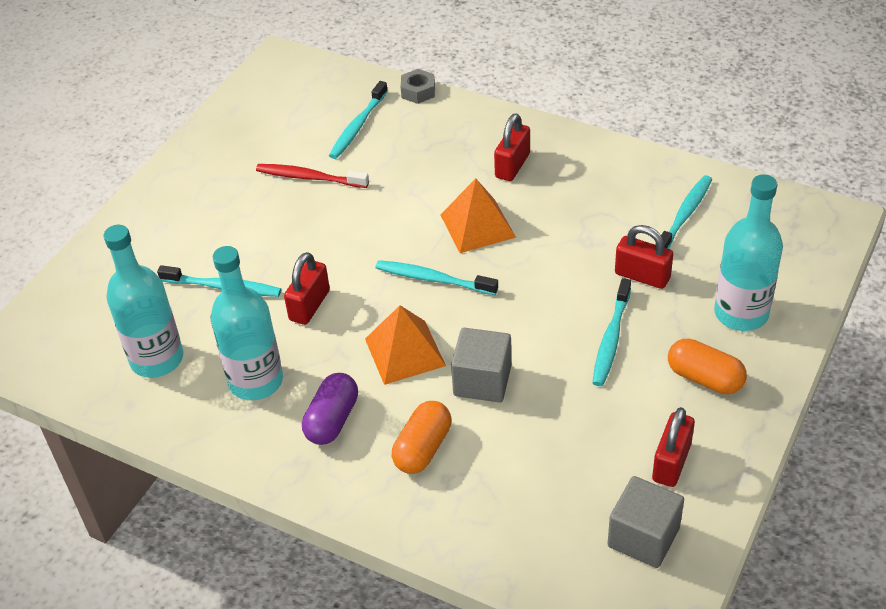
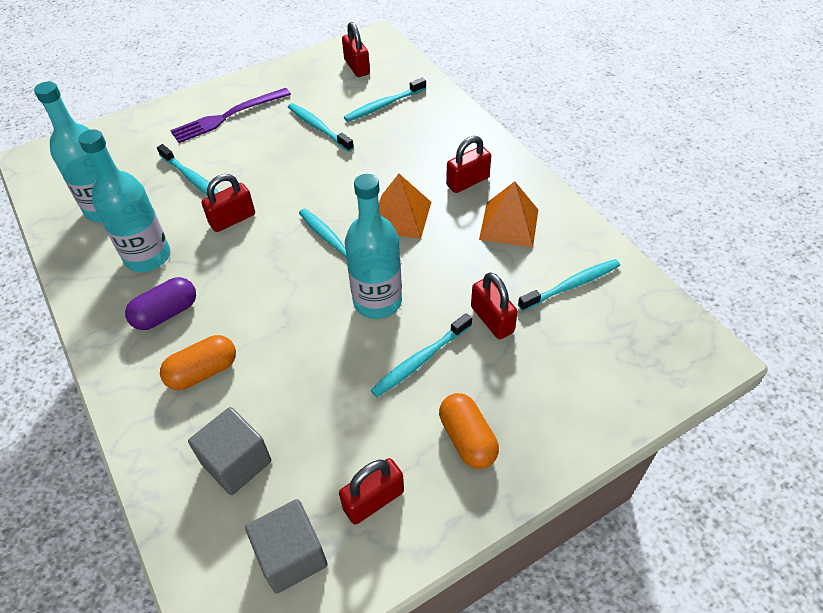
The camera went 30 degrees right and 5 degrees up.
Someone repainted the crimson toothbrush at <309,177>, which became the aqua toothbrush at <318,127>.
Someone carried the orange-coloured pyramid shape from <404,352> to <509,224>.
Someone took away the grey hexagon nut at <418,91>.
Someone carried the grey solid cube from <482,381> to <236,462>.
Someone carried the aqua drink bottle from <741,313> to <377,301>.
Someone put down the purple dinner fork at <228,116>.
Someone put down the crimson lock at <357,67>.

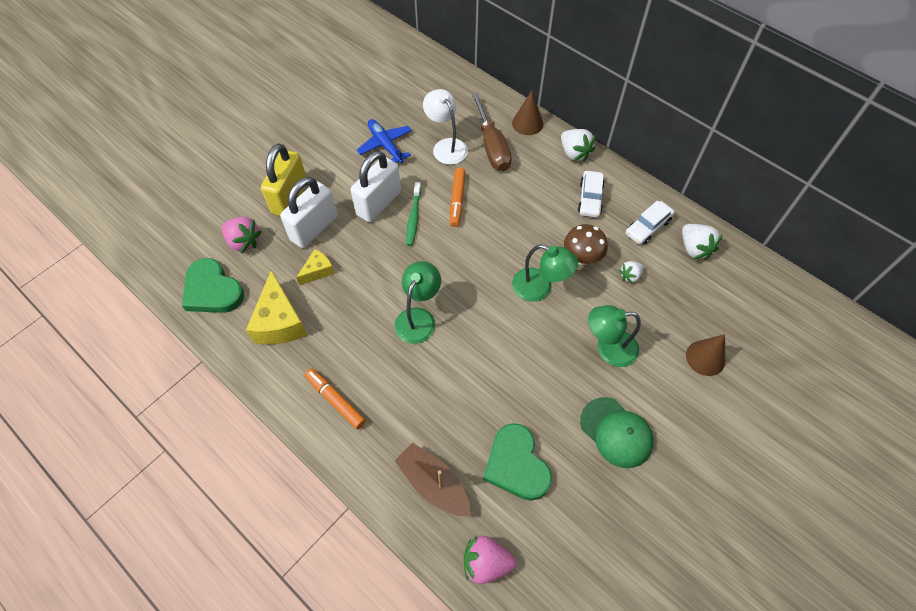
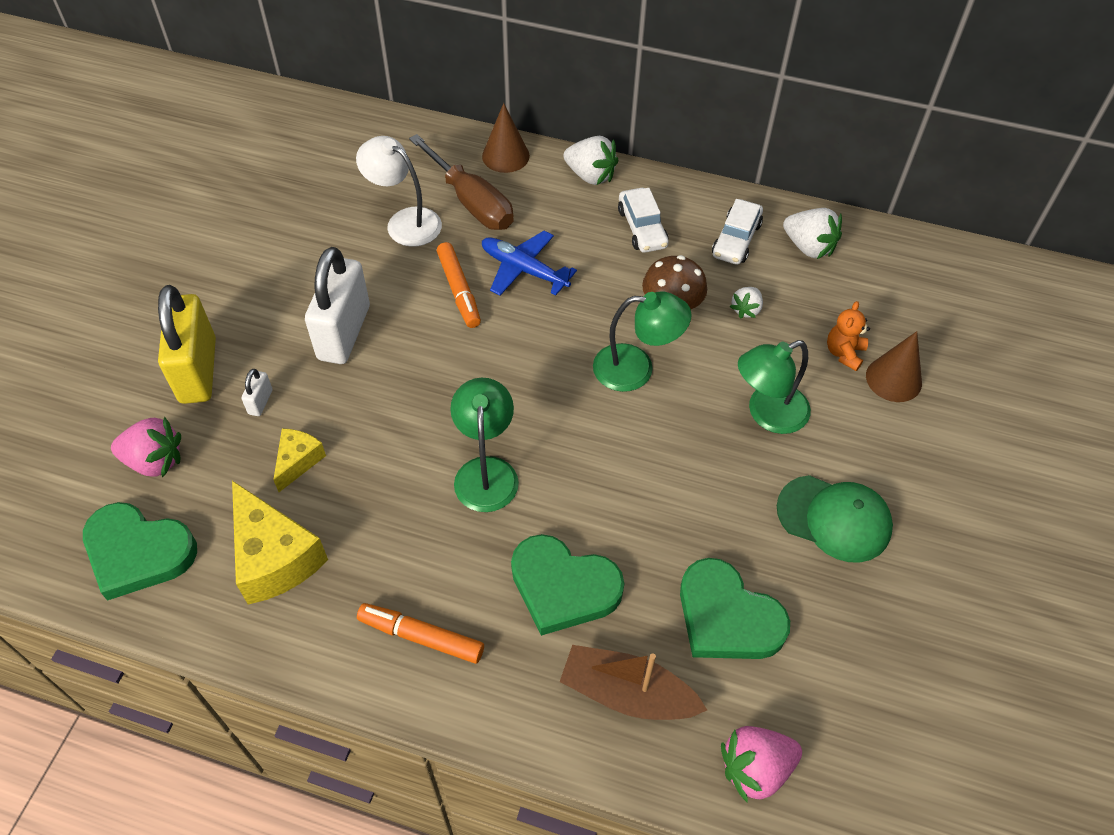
The camera went 25 degrees left and 5 degrees down.
Someone scaled the pure white lock at <314,228> by 0.41.
Someone carried the cobalt plane from <385,145> to <524,270>.
Someone took away the leaf-green toothbrush at <413,218>.
Someone put down the leaf-green heart at <563,587>.
Someone put down the orange-coloured stuffed bear at <844,353>.

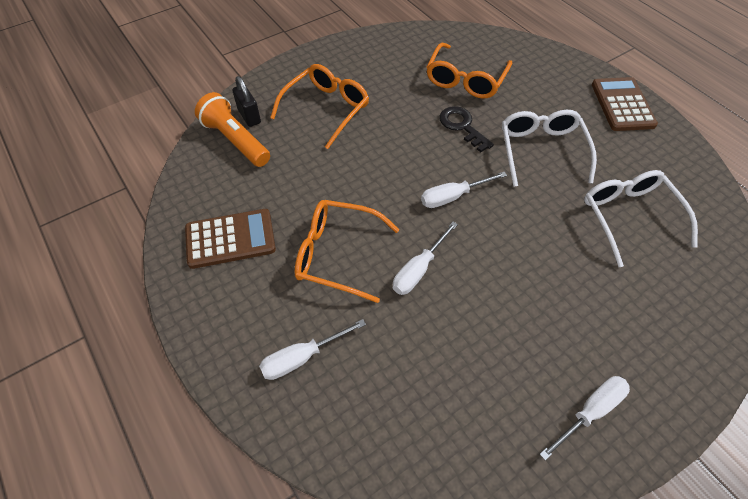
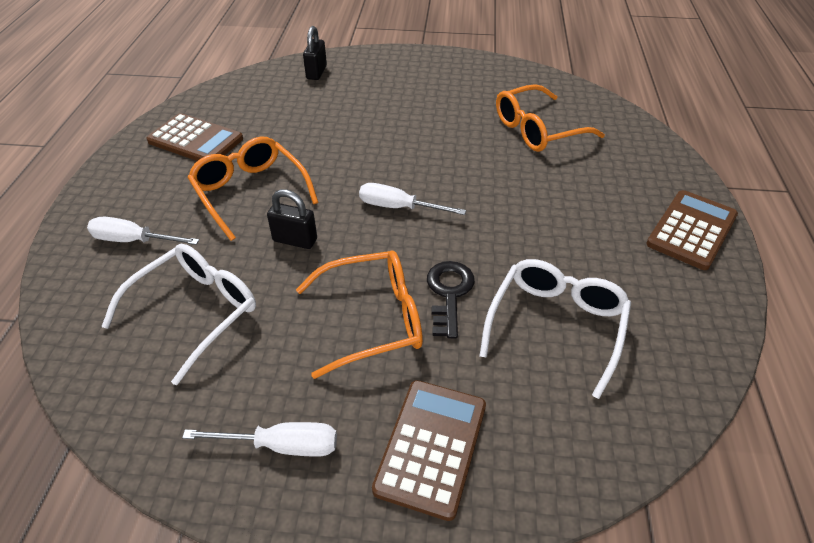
The camera went 40 degrees right and 10 degrees down.
Someone took away the orange-coloured pocket torch at <235,141>.
Someone carried the orange-coloured eyeglasses from <326,109> to <373,319>.
Someone swapped the pure white flat screwdriver at <419,269> for the jet-black lock at <295,240>.
Someone carried the jet-black door key from <462,126> to <449,293>.
Someone carried the pure white eyeglasses from <541,151> to <195,312>.
Someone put down the russet adding machine at <431,447>.

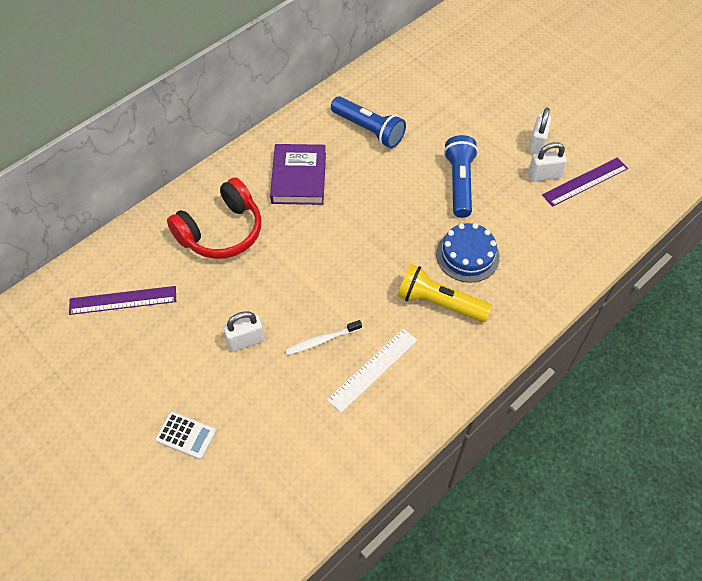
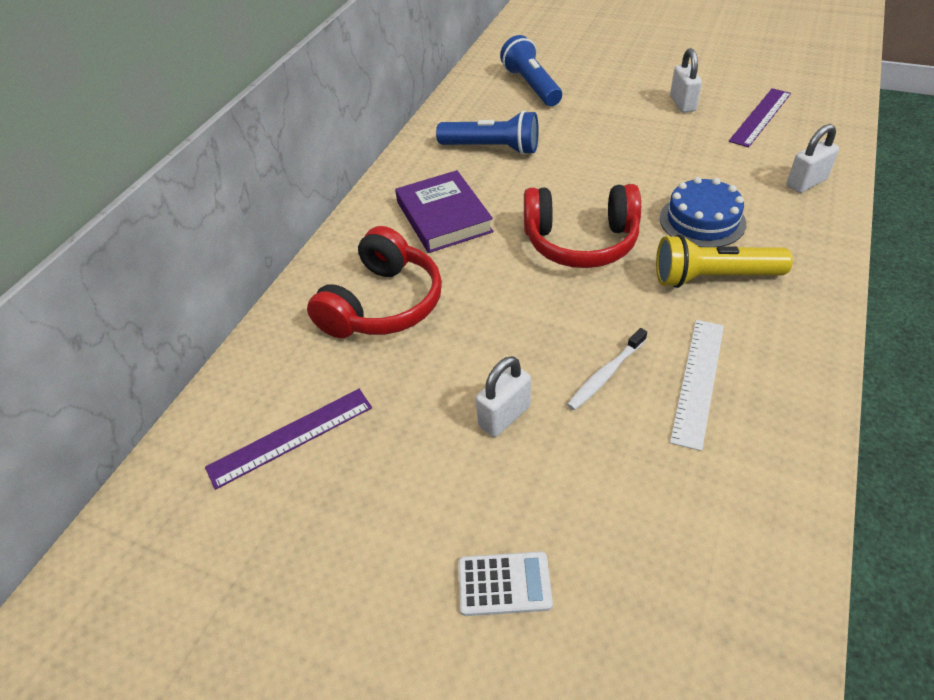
The camera went 20 degrees left and 10 degrees down.
Someone carried the cobalt pocket torch from <459,183> to <531,86>.
Someone carried the pure white lock from <544,175> to <806,183>.
Someone put down the crimson headphones at <580,241>.

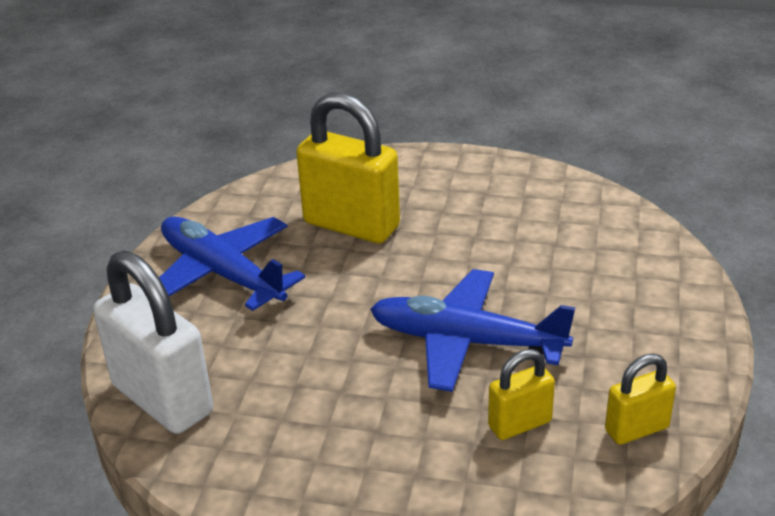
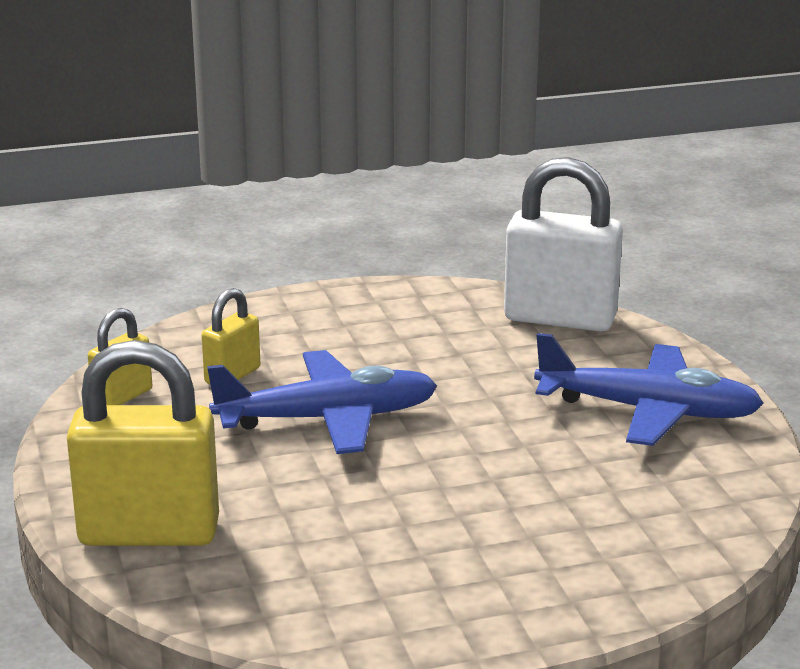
The camera went 150 degrees right and 10 degrees down.
Someone carried the yellow lock from <351,225> to <149,533>.

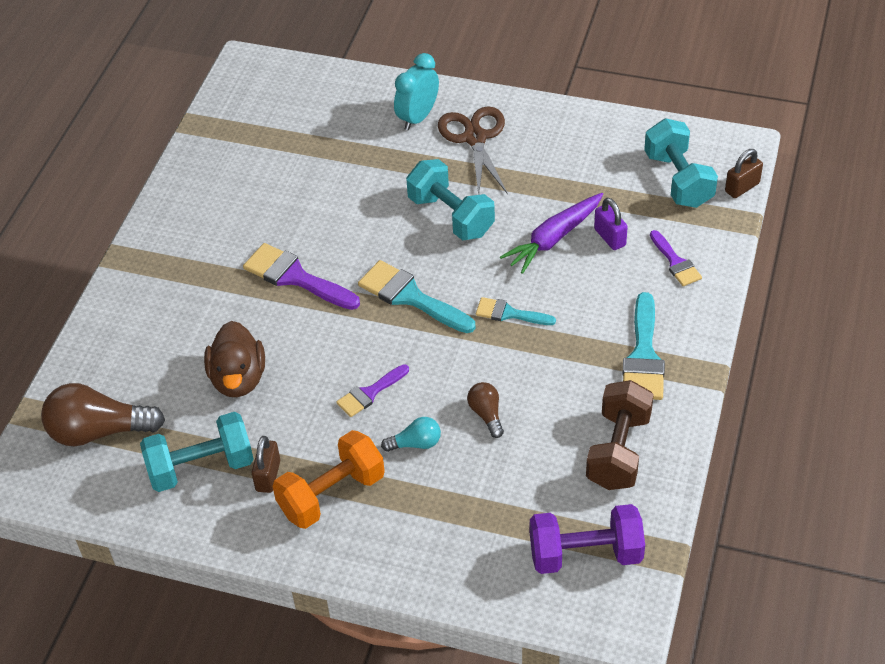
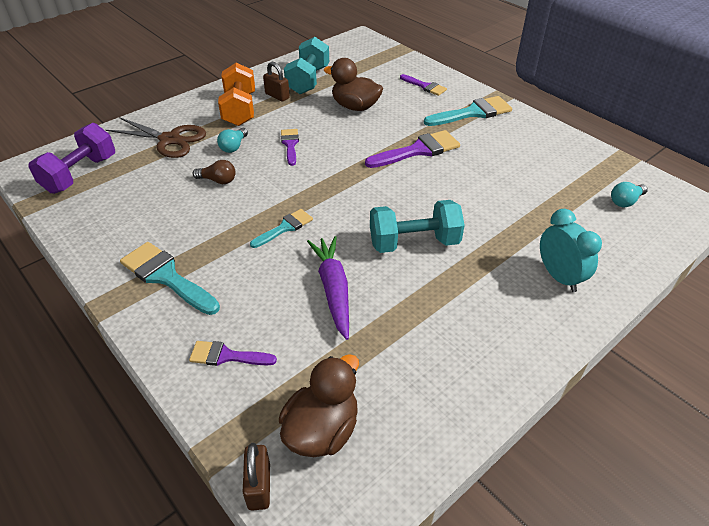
The camera went 120 degrees right and 5 degrees down.
Someone took away the russet lightbulb at <99,431>.
Someone carried the aqua paintbrush from <410,297> to <473,113>.
Someone carried the russet pair of scissors from <475,138> to <170,140>.
Someone took away the russet hand weight at <618,450>.
Someone took away the purple lock at <610,237>.
Someone swapped the aqua hand weight at <678,180> for the russet duck at <322,430>.
Someone put down the purple paintbrush at <425,86>.
Someone put down the aqua lightbulb at <625,201>.

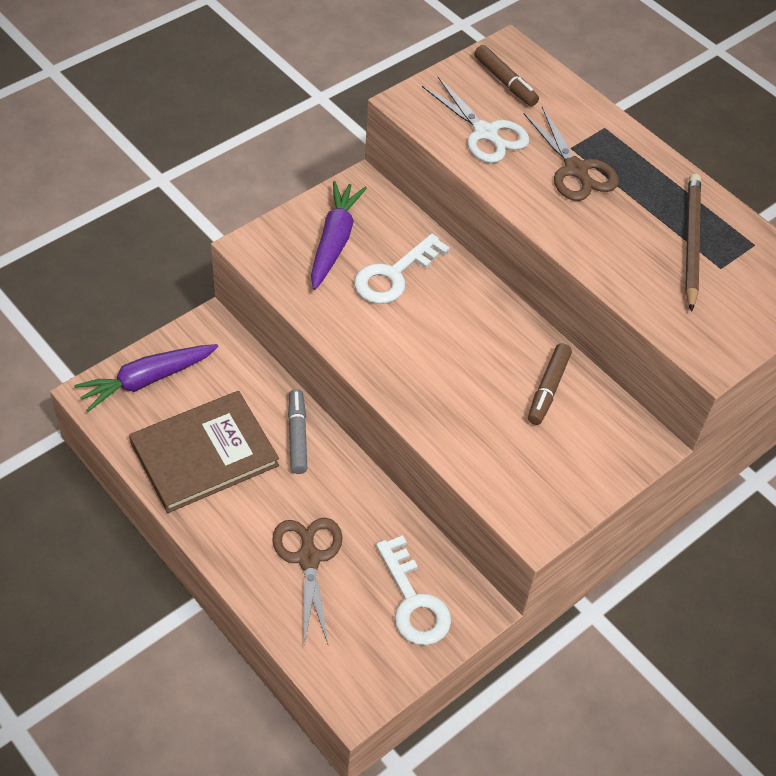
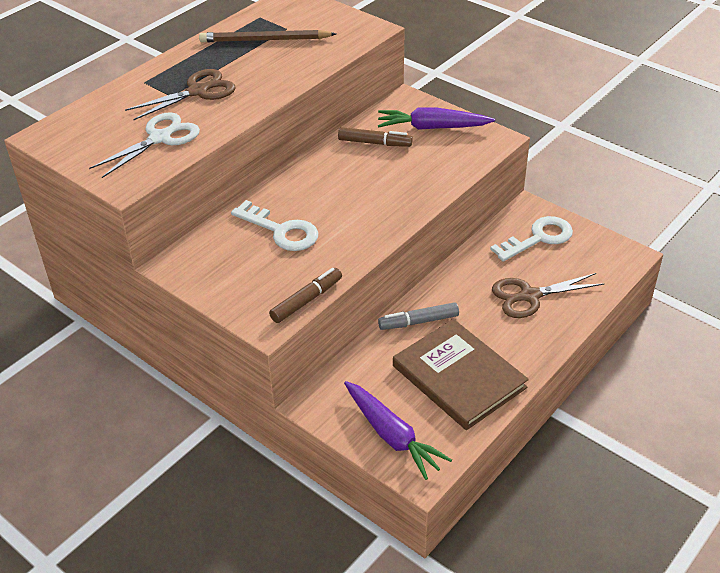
The camera went 95 degrees left and 10 degrees down.
Someone carried the purple carrot from <334,241> to <432,127>.
Someone carried the russet felt pen from <505,82> to <306,300>.

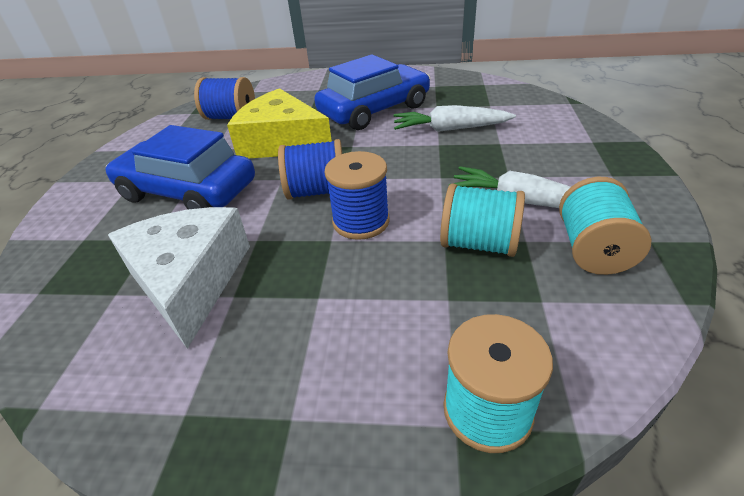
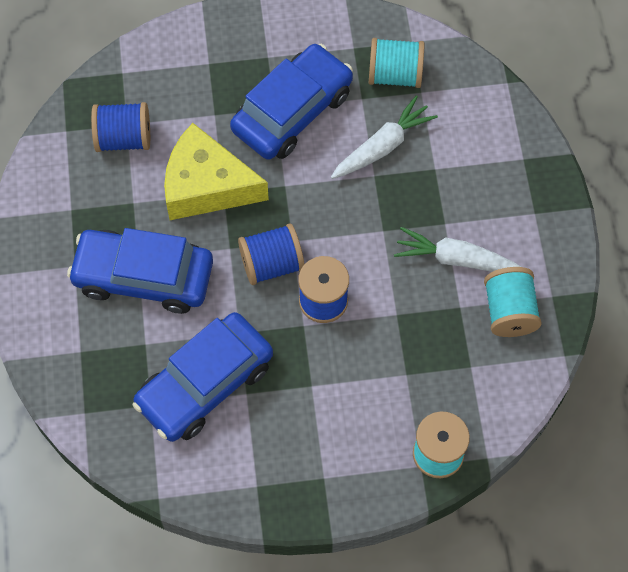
The camera went 15 degrees left and 25 degrees up.
Someone swapped the pure white piece of cheese at <190,281> for the cobalt toy car at <205,384>.
Someone rotated the pure white carrot at <450,129> by 150 degrees clockwise.
Someone carried the aqua reel of thread from <478,244> to <395,75>.

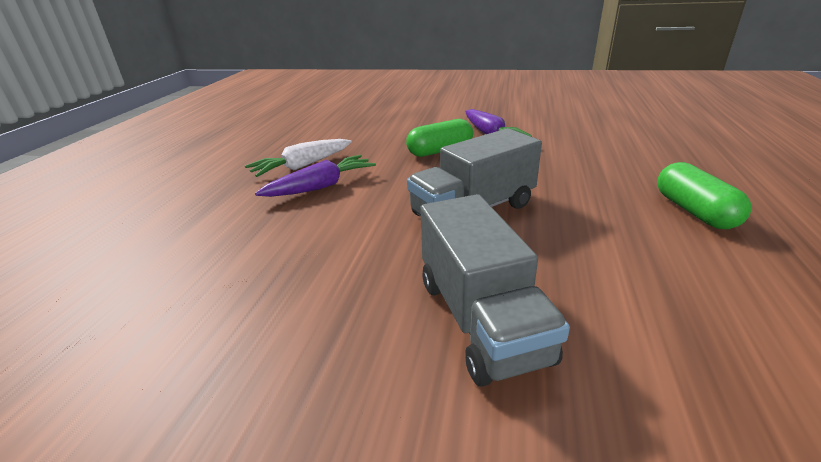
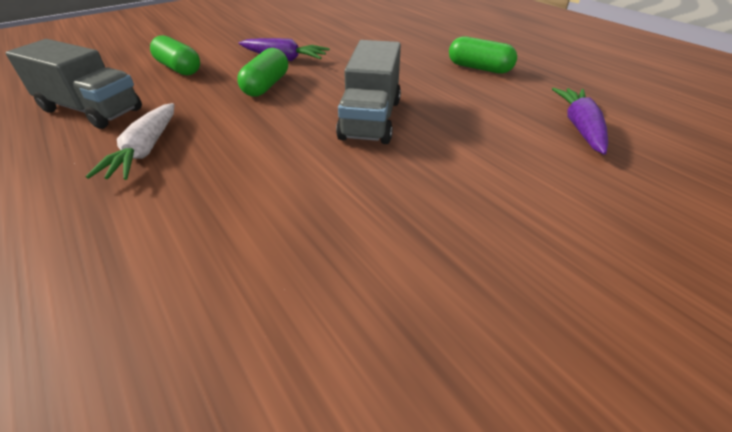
The camera went 50 degrees left and 10 degrees up.
Someone carried the purple carrot from <321,186> to <579,127>.
Someone carried the grey truck from <481,319> to <91,110>.
Someone put down the leaf-green pill at <179,68>.

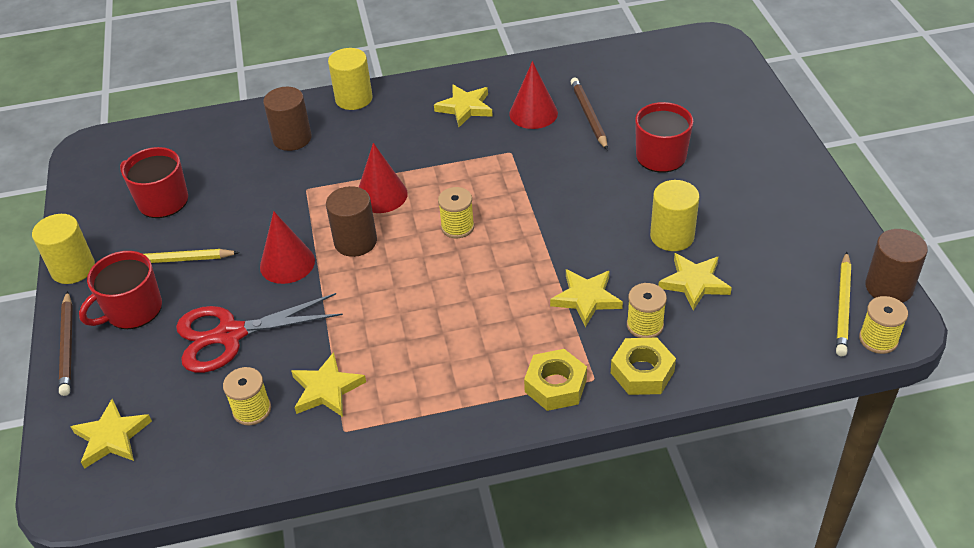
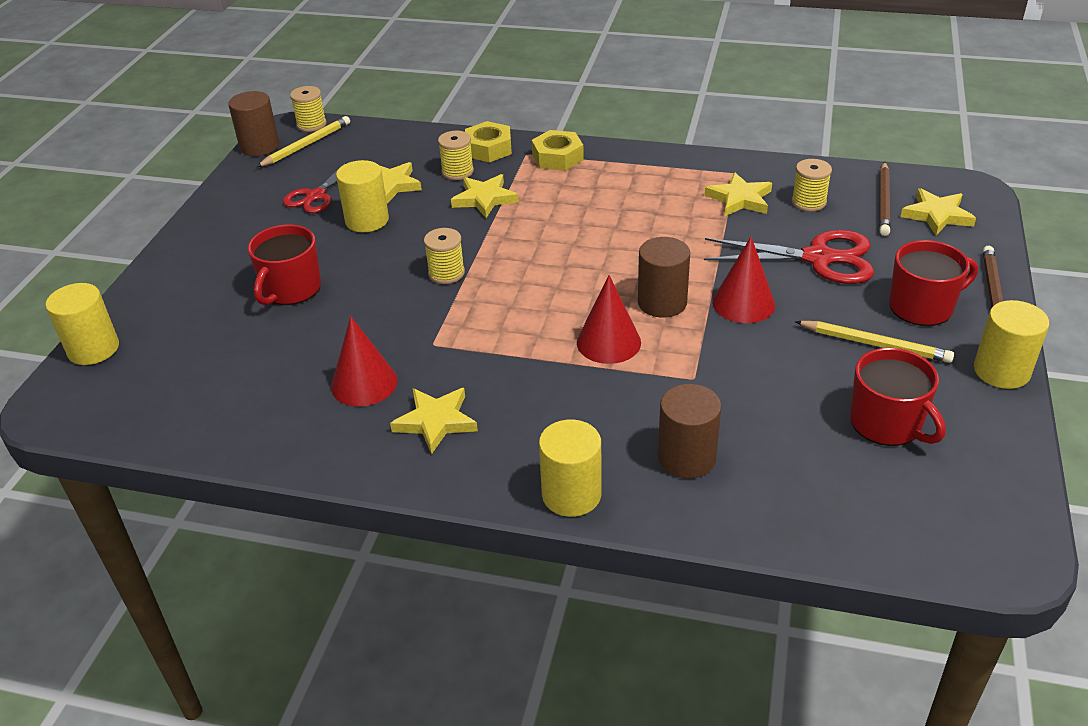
The camera went 155 degrees left and 5 degrees down.
Someone carried the yellow reel of thread from <457,227> to <446,273>.
Someone carried the russet lead pencil from <589,115> to <883,202>.
Someone put down the yellow cylinder at <93,349>.
Someone put down the crimson pair of scissors at <316,196>.

